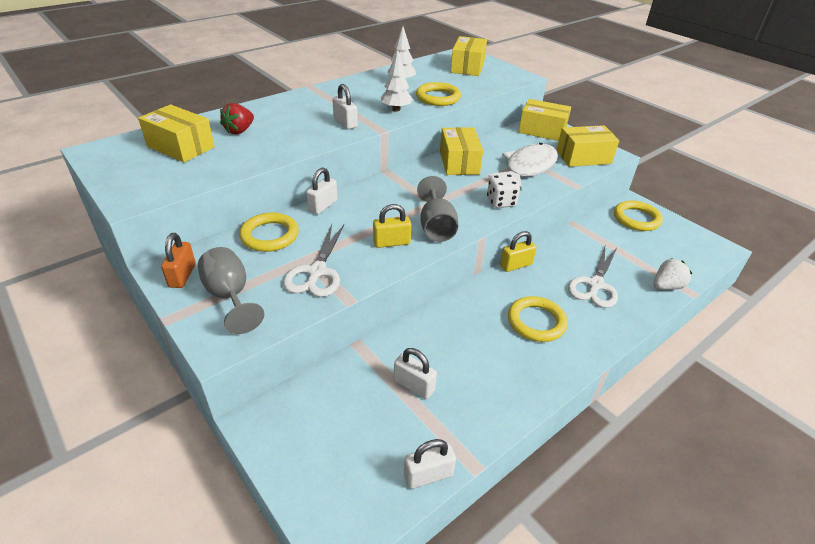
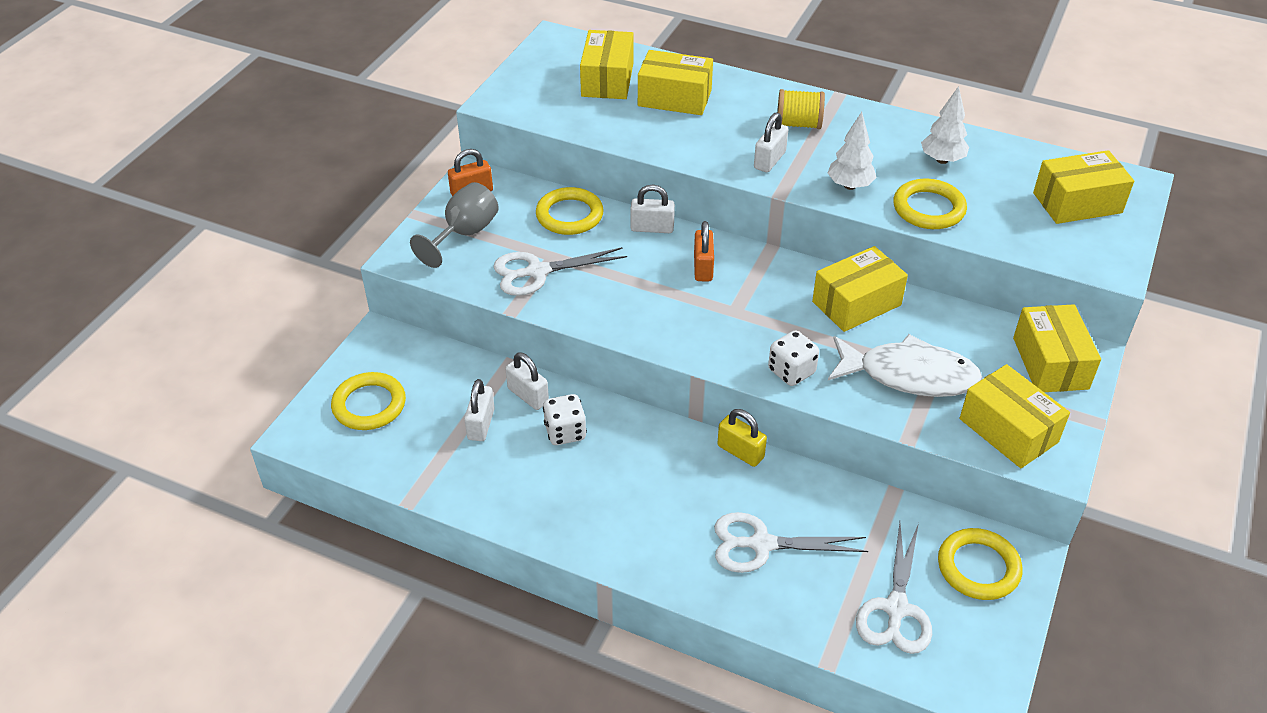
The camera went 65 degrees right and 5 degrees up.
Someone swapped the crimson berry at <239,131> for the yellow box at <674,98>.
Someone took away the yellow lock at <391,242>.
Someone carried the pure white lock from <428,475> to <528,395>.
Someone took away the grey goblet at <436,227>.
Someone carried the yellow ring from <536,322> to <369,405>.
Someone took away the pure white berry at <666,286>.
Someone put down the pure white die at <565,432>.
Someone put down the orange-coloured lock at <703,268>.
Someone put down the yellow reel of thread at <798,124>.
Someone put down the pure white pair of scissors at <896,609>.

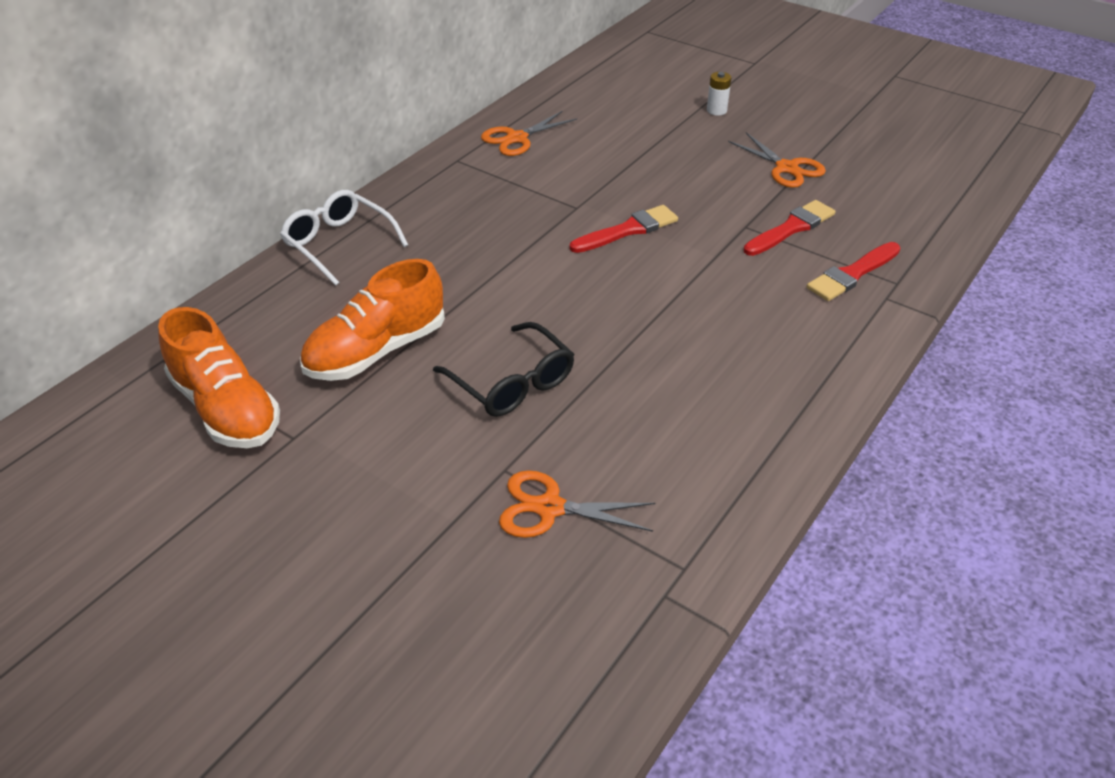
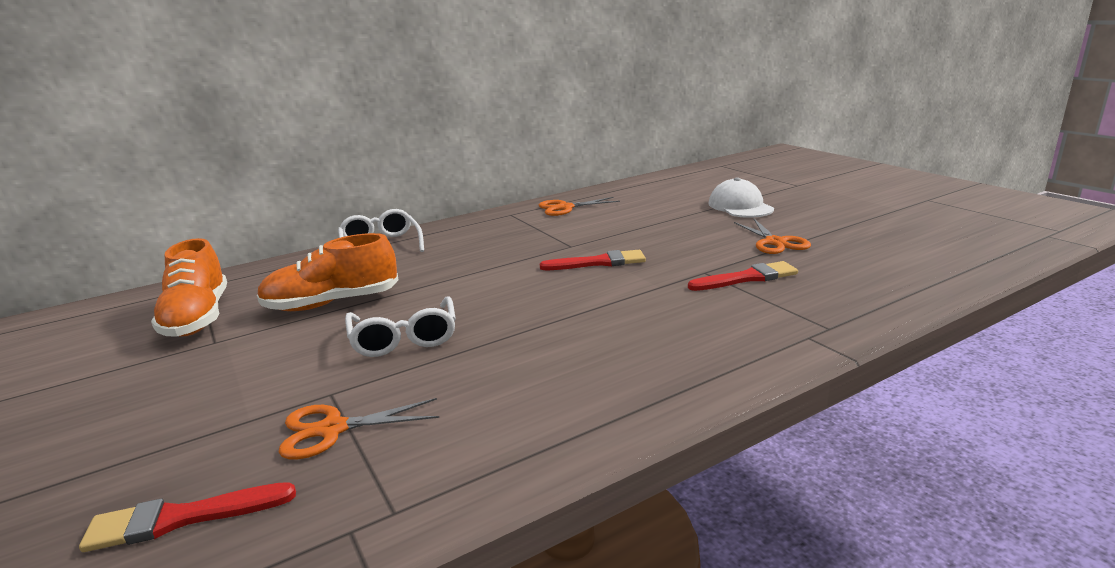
The camera went 25 degrees right and 20 degrees down.
Someone repainted the jet-black eyeglasses at <512,382>, which became the pure white eyeglasses at <404,338>.
Someone rotated the orange-coloured pair of scissors at <549,508> by 45 degrees counterclockwise.
Someone swapped the pure white AA battery at <716,110> for the pure white baseball cap at <740,206>.
Someone carried the crimson paintbrush from <852,274> to <183,518>.

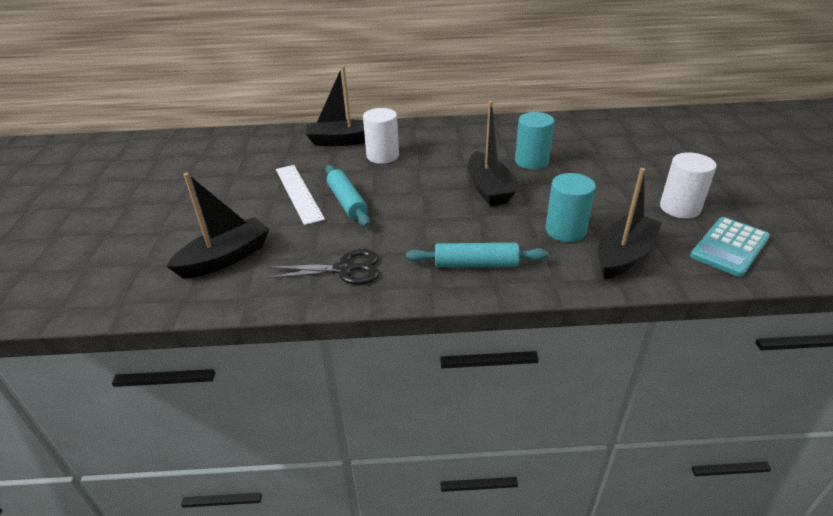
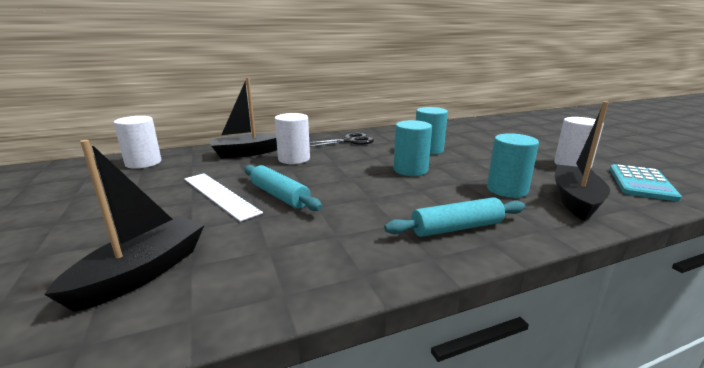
The camera went 20 degrees left and 15 degrees down.
Someone carried the jet-black pair of scissors from <344,269> to <350,141>.
Someone swapped the jet-black toy boat at <488,188> for the aqua cylinder at <410,170>.
Someone put down the pure white cylinder at <143,163>.

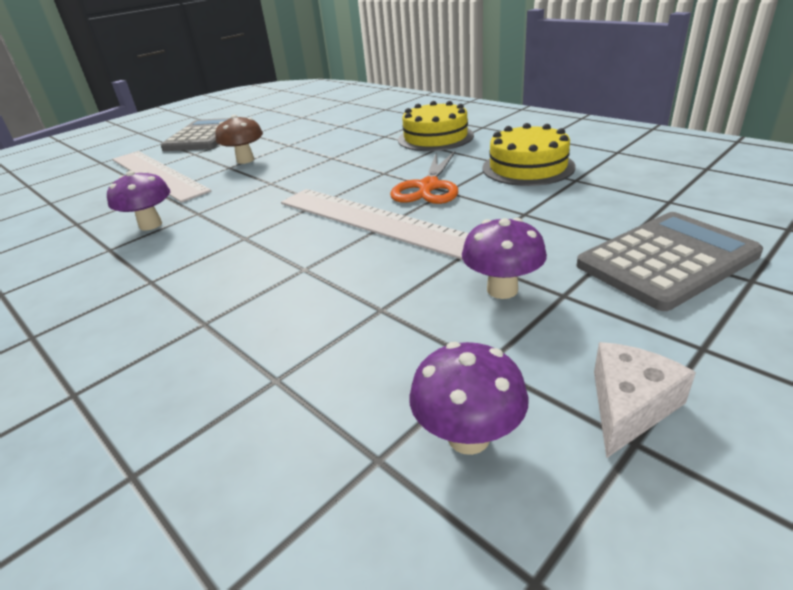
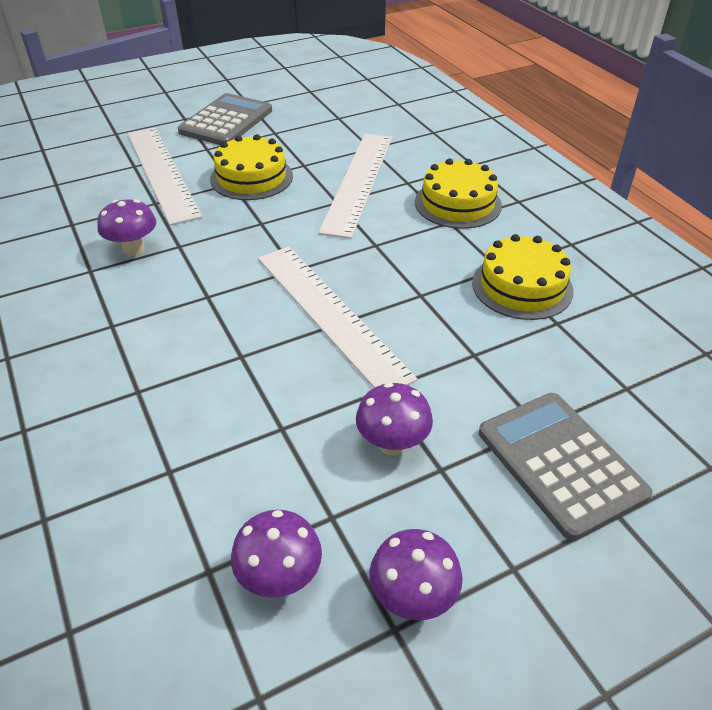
The camera went 15 degrees right and 10 degrees up.
Someone swapped the russet fungus at <245,160> for the yellow cake at <251,177>.
Someone took away the orange-coloured pair of scissors at <428,187>.
Someone rotated the grey adding machine at <666,260> by 105 degrees counterclockwise.
Someone swapped the pure white piece of cheese at <629,406> for the purple fungus at <413,598>.
Someone put down the pure white straightedge at <358,182>.

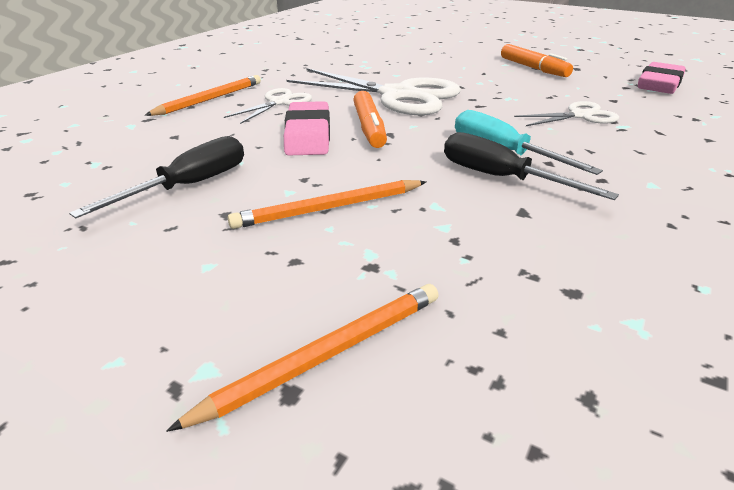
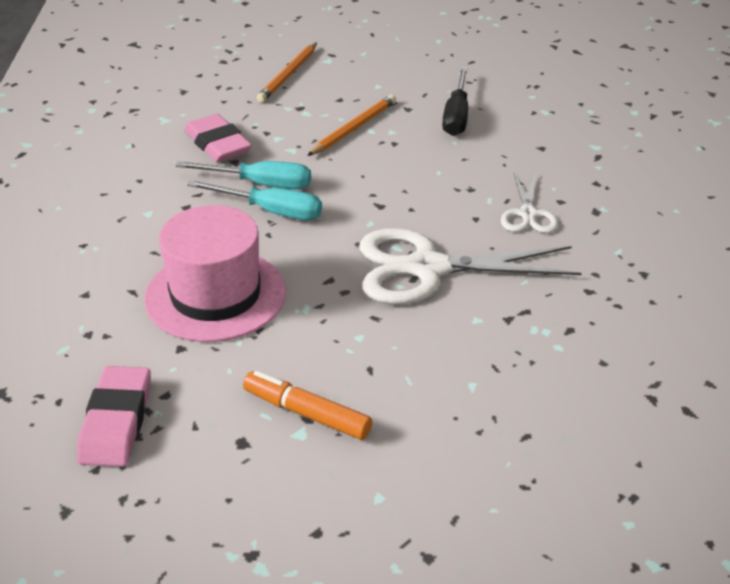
The camera went 150 degrees right and 5 degrees up.
Someone took away the orange-coloured lead pencil at <210,99>.
Someone carried the rose-pink eraser from <308,135> to <217,144>.
Someone took away the orange-coloured felt pen at <369,128>.
Someone repainted the jet-black flat screwdriver at <501,178>, which became the aqua flat screwdriver at <261,184>.
Someone swapped the pure white pair of scissors at <580,116> for the rose-pink hat at <215,295>.

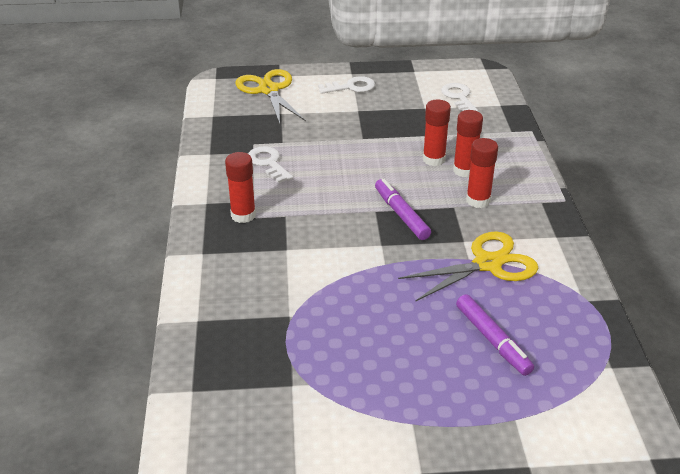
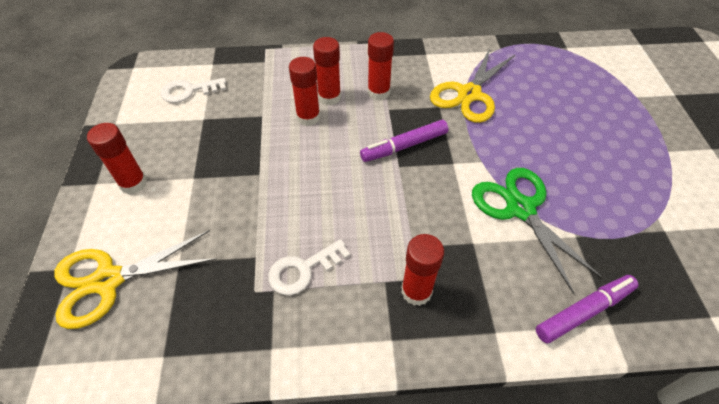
The camera went 90 degrees left and 15 degrees up.
Someone swapped the pure white door key at <351,87> for the crimson glue stick at <133,183>.
Someone rotated the yellow pair of scissors at <488,264> by 120 degrees counterclockwise.
Someone carried the purple felt pen from <492,340> to <584,311>.
Someone put down the leaf-green pair of scissors at <520,208>.

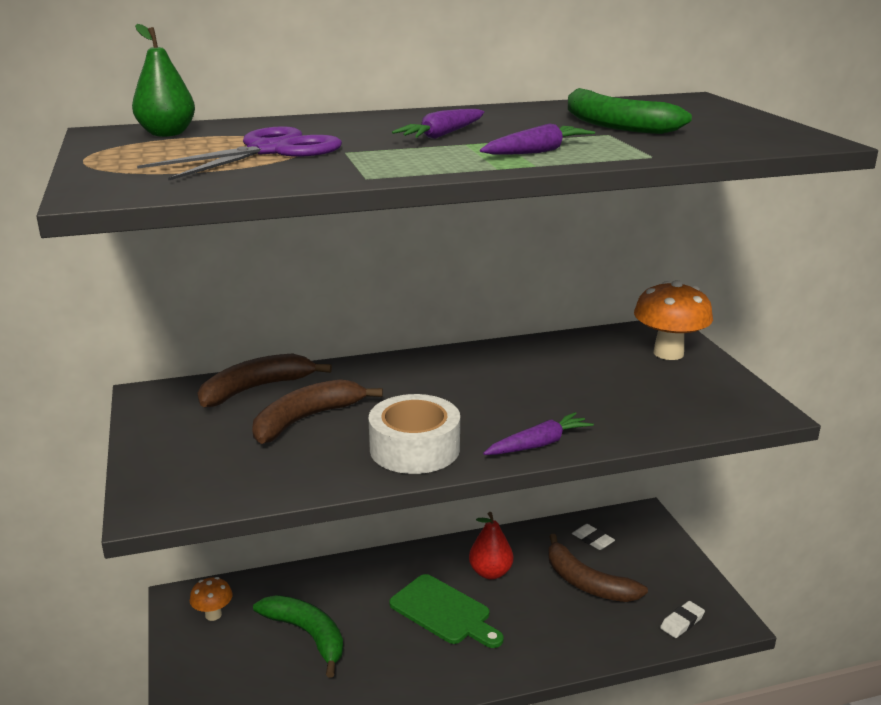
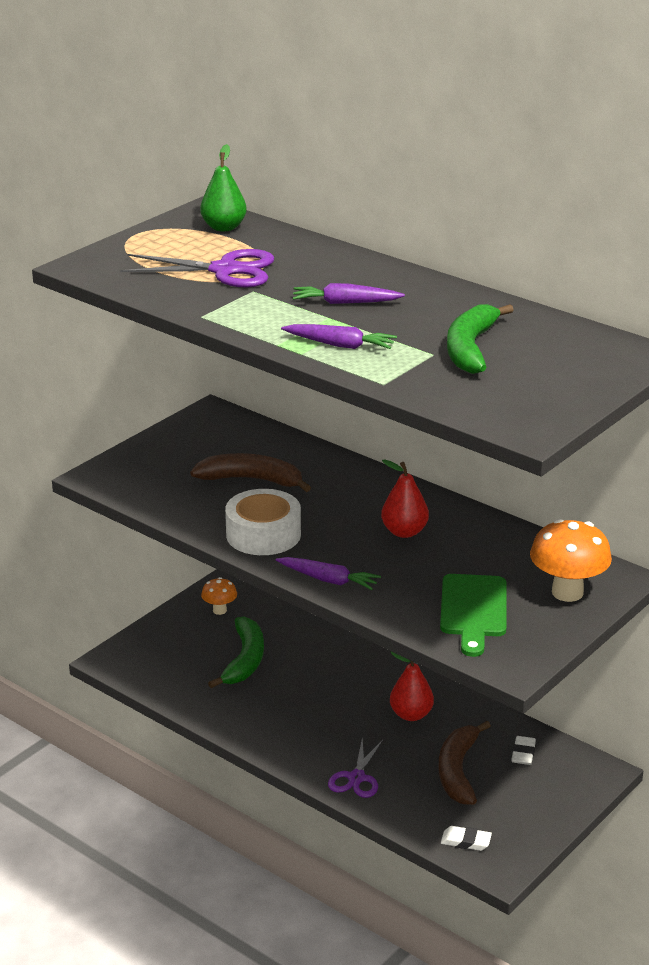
The camera went 55 degrees right and 5 degrees up.
Someone took away the russet banana fruit at <256,389>.
Someone carried the leaf-green cutting board from <444,612> to <473,610>.
Someone put down the purple pair of scissors at <356,778>.
Someone put down the crimson pear fruit at <404,532>.

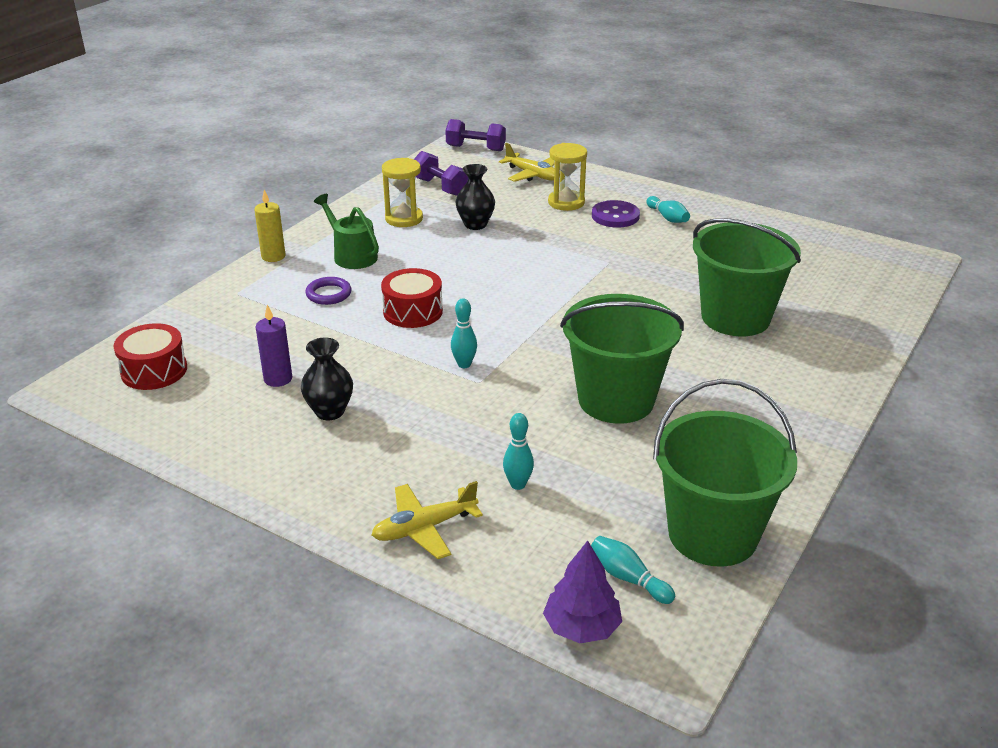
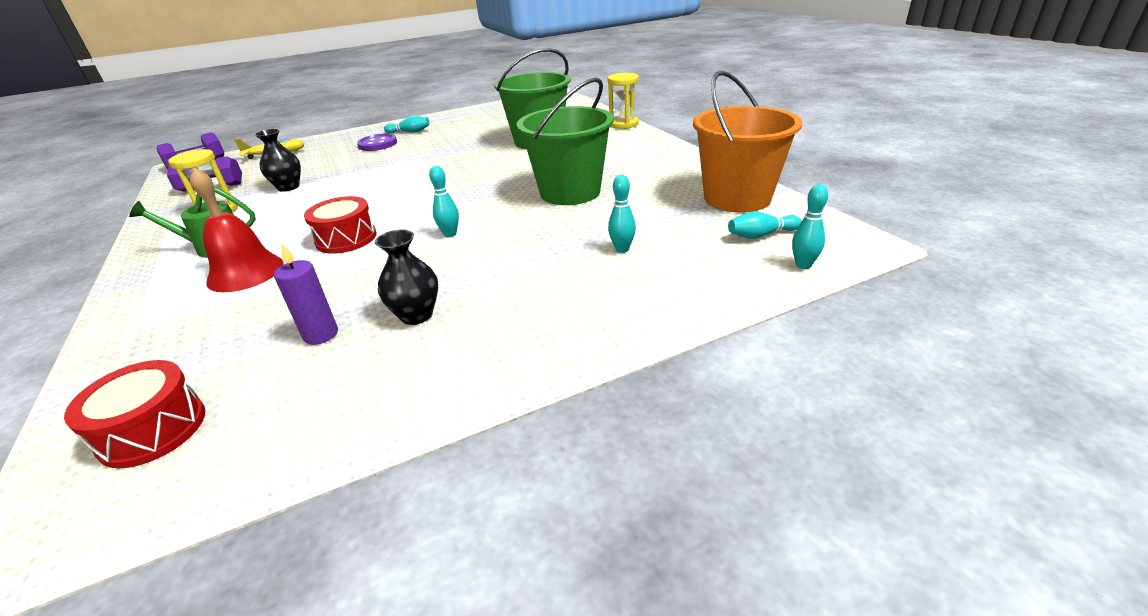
The camera went 55 degrees left and 0 degrees up.
Someone took away the yellow wax candle at <273,256>.
Someone swapped the purple ring at <328,294> for the crimson school bell at <245,272>.
Someone took away the yellow plane at <424,528>.
Someone swapped the purple fir tree at <581,627> for the aqua bowling pin at <803,265>.
Someone carried the yellow hourglass from <566,202> to <623,124>.
Someone repainted the leaf-green sand bucket at <712,534>, which became the orange-coloured sand bucket at <737,198>.

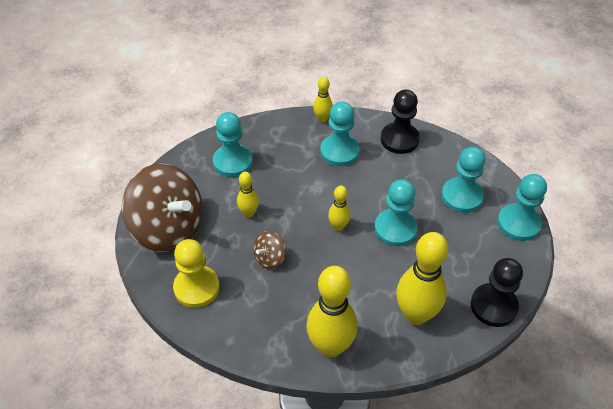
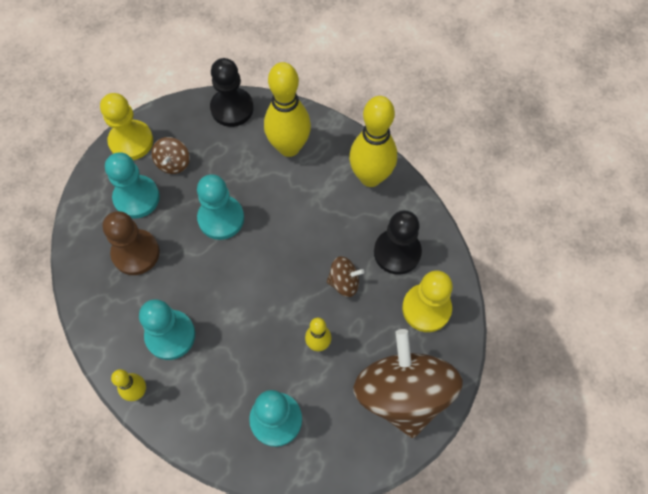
The camera went 135 degrees left and 15 degrees up.
Someone took away the yellow bowling pin at <338,226>.
Someone carried the jet-black pawn from <399,139> to <397,252>.
Someone repainted the aqua pawn at <518,223>, which became the yellow pawn at <131,141>.
Someone put down the russet pawn at <136,253>.
Someone put down the russet whirligig at <173,163>.

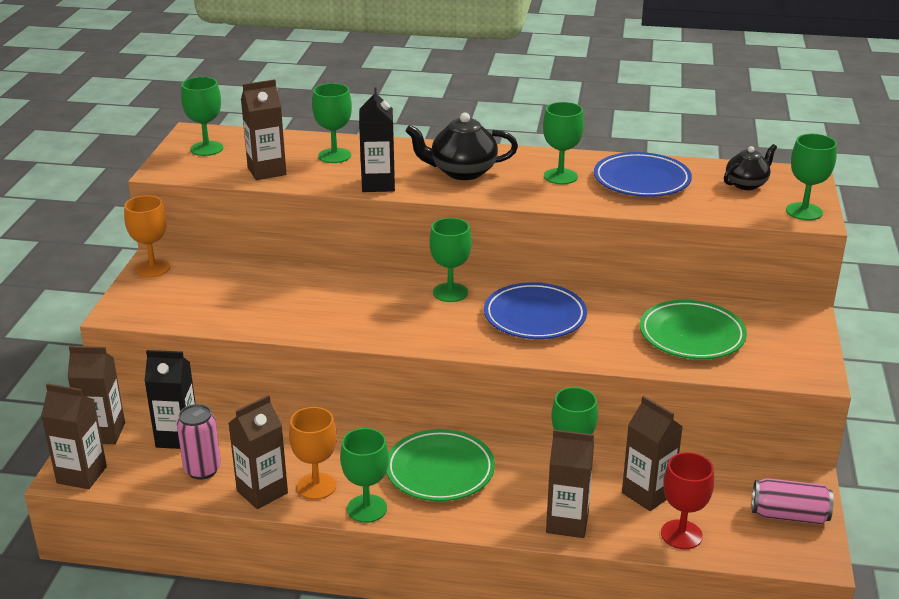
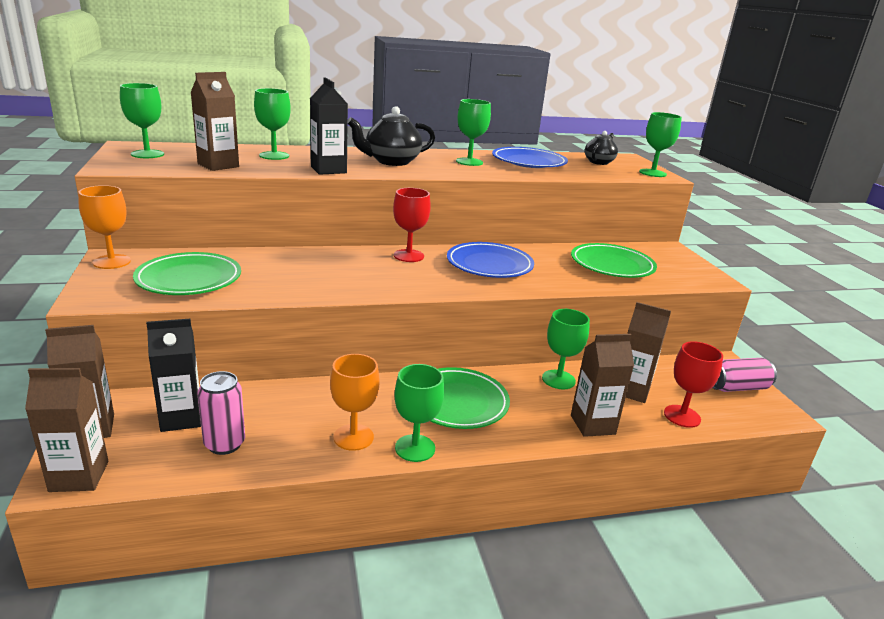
The camera went 25 degrees left and 5 degrees down.
Someone took away the russet juice carton at <262,492>.
Someone repainted the leaf-green goblet at <450,292>, which became the crimson goblet at <408,256>.
Someone put down the leaf-green plate at <189,279>.

